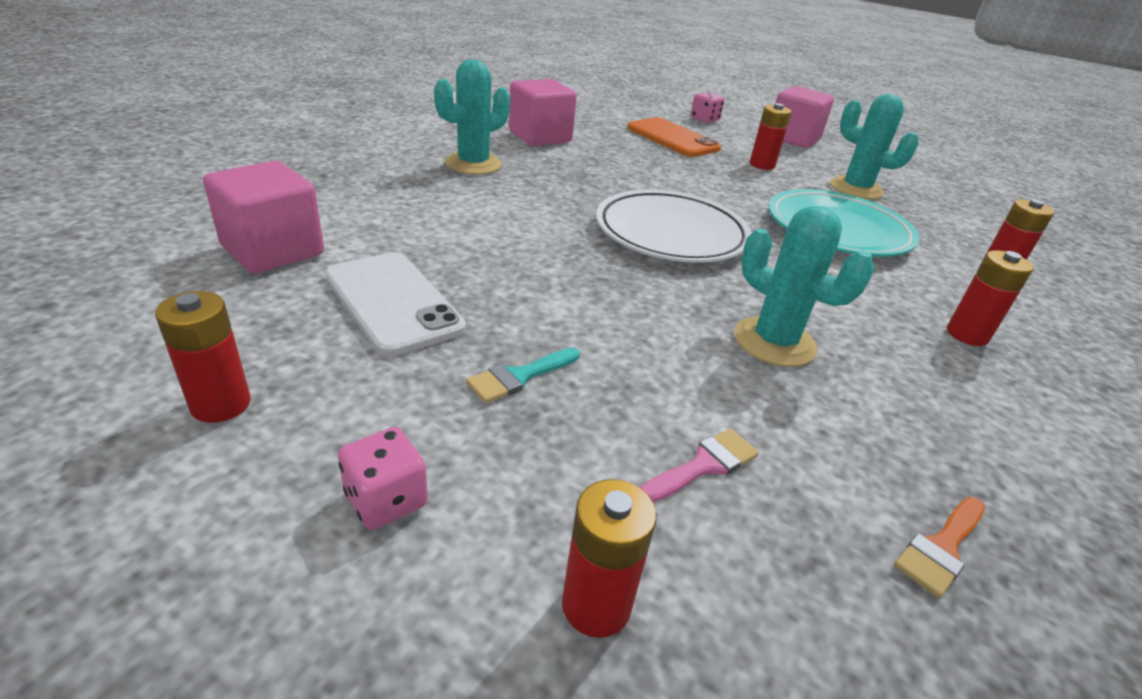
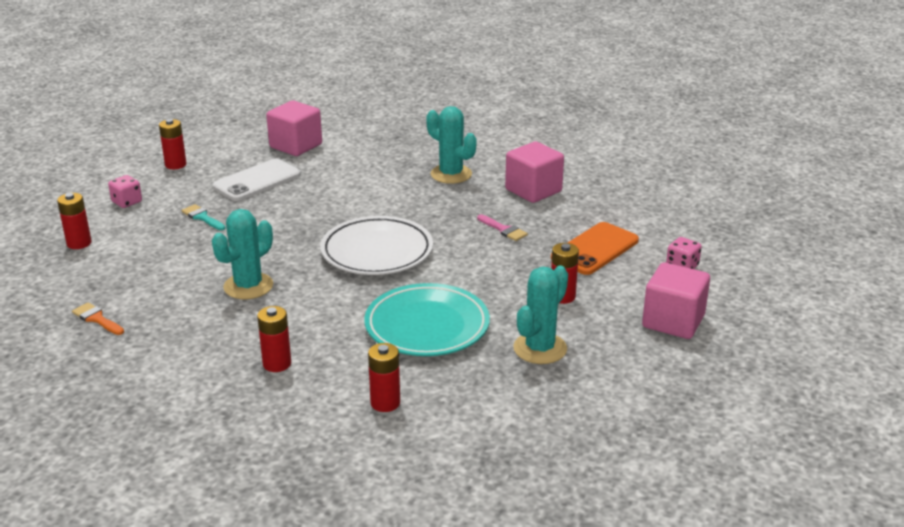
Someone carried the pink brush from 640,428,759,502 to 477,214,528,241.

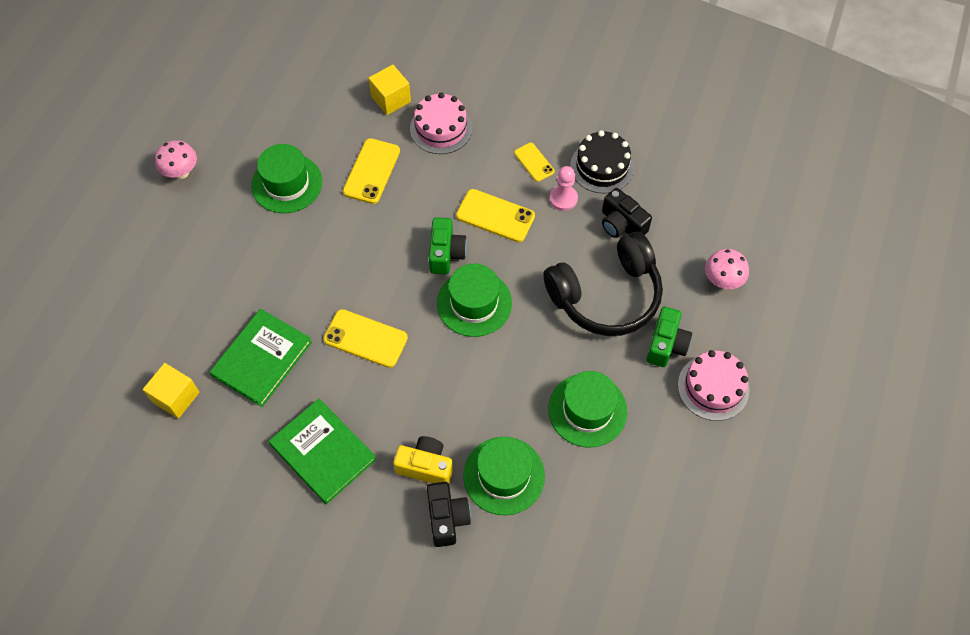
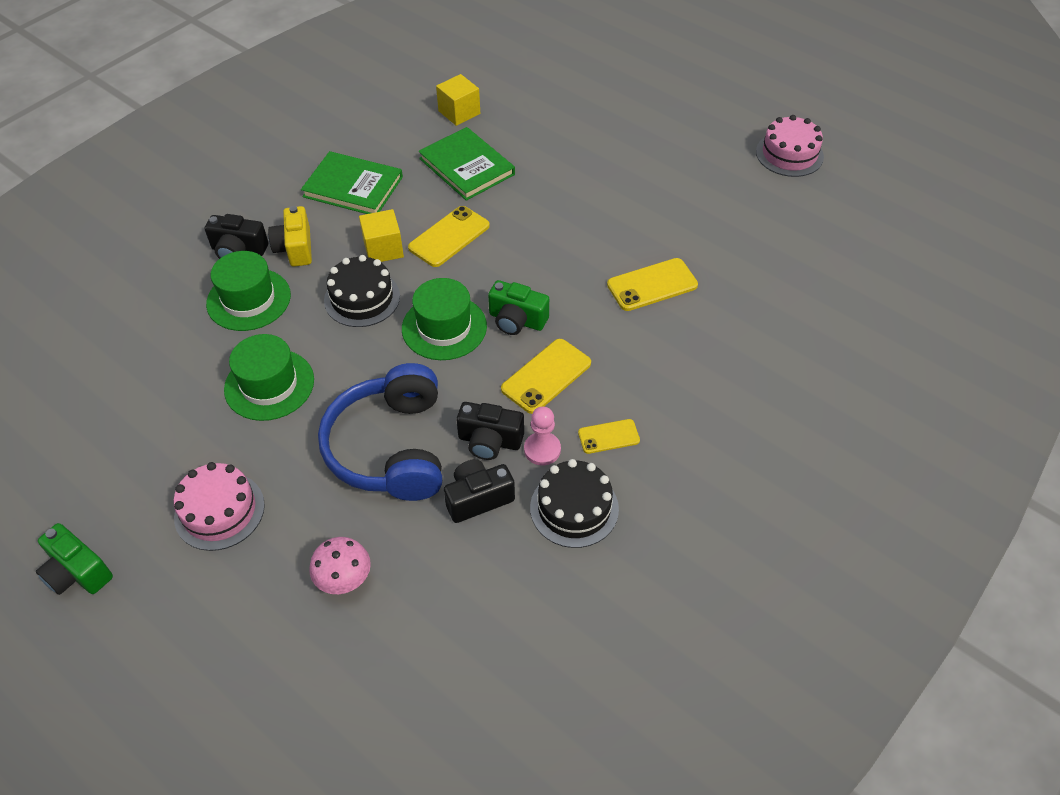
Someone took away the pink mushroom at 155,140,197,179.
Someone took away the green hat at 251,144,322,213.
Someone put down the black cake at 324,255,400,327.
Someone put down the black camera at 456,402,524,460.
Someone carried the yellow cube from 368,64,411,115 to 359,209,404,262.
Someone carried the pink cake from 410,92,472,154 to 756,115,824,177.
Someone carried the green camera from 647,307,692,367 to 36,523,113,595.
Someone repainted the black headphones at 543,232,663,336, which became the blue headphones at 318,363,442,501.
Someone rotated the green book at 269,399,377,504 by 45 degrees clockwise.
Someone rotated the yellow phone at 343,138,400,204 by 60 degrees counterclockwise.
Someone rotated the yellow camera at 393,436,453,483 by 135 degrees clockwise.

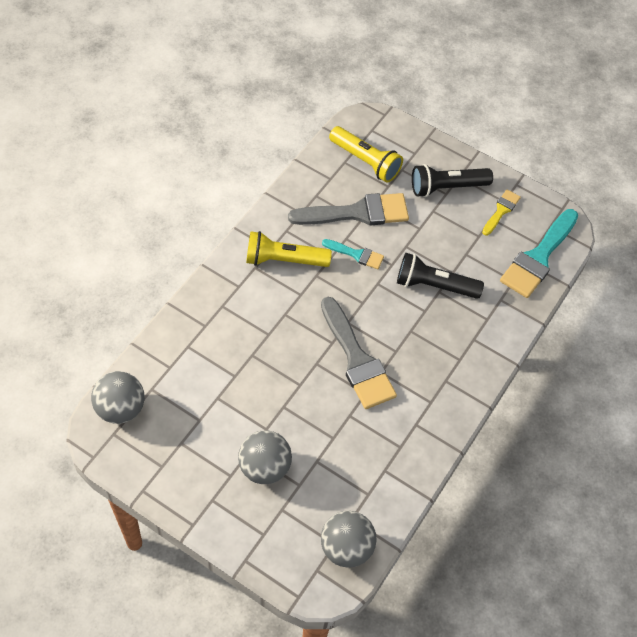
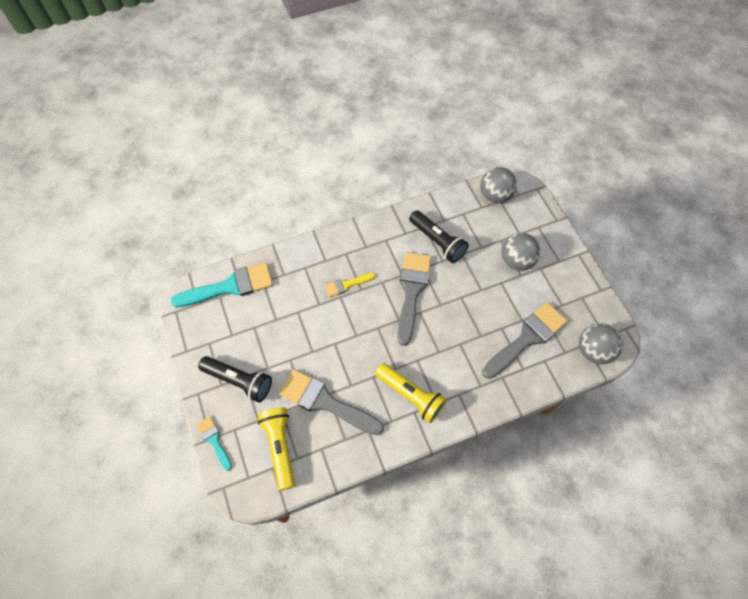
Someone put down the grey brush at 482,302,567,379.
Someone carried the turquoise brush from 322,239,384,269 to 196,416,232,471.
Someone carried the black flashlight from 397,253,484,299 to 409,210,469,263.
Someone carried the yellow brush from 482,190,521,236 to 325,273,376,297.

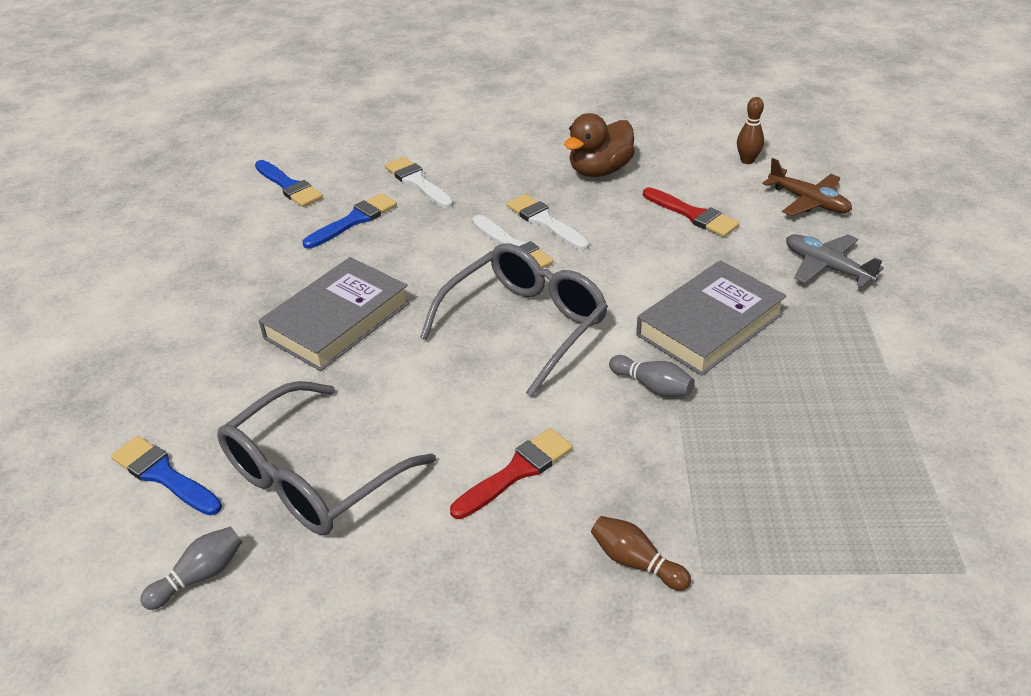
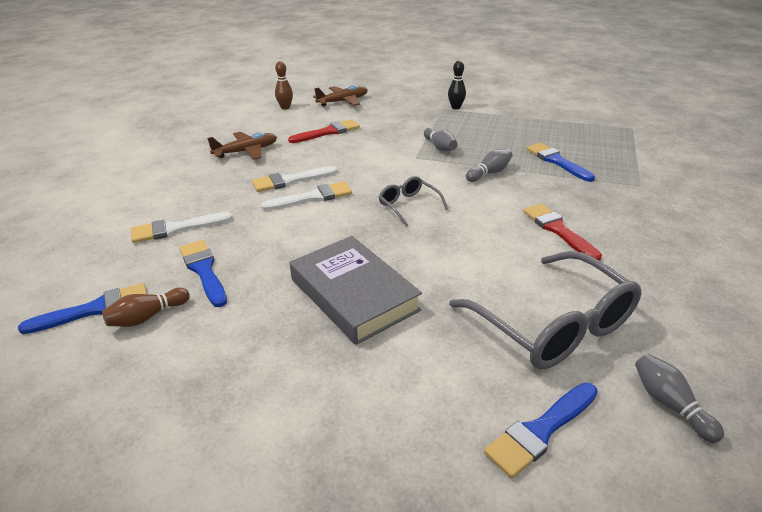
Someone took away the grey plane at 786,234,884,287.
Someone put down the black bowling pin at 448,61,466,109.
Someone put down the blue brush at 526,143,595,182.
Someone carried the brown bowling pin from 591,516,691,591 to 102,287,190,327.
Someone swapped the brown duck at 564,113,635,177 for the brown plane at 207,132,277,160.
Someone swapped the grey book at 636,260,787,376 for the grey bowling pin at 424,128,458,152.
Someone scaled the grey glasses at 420,243,608,397 by 0.50.

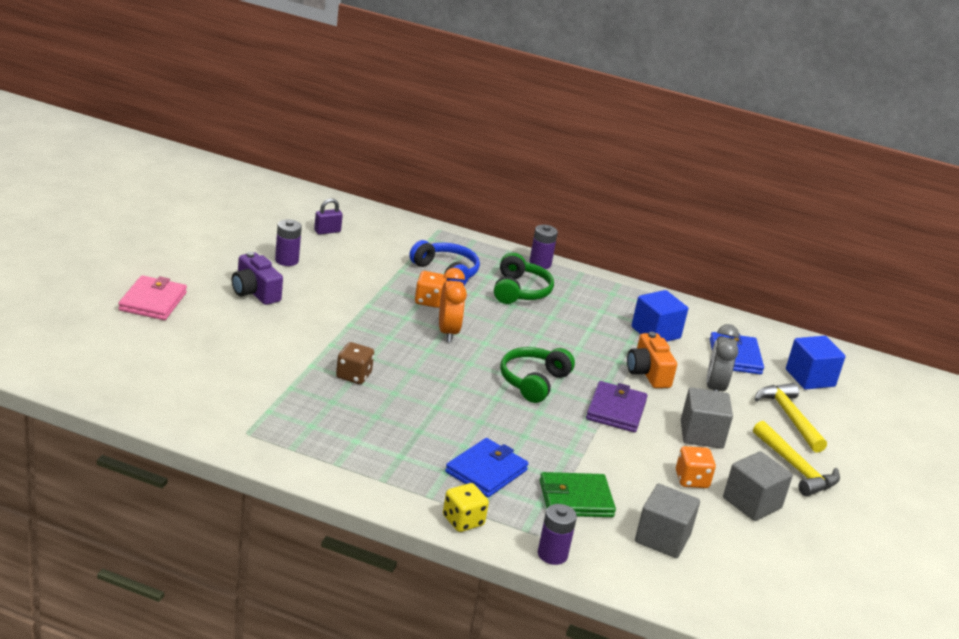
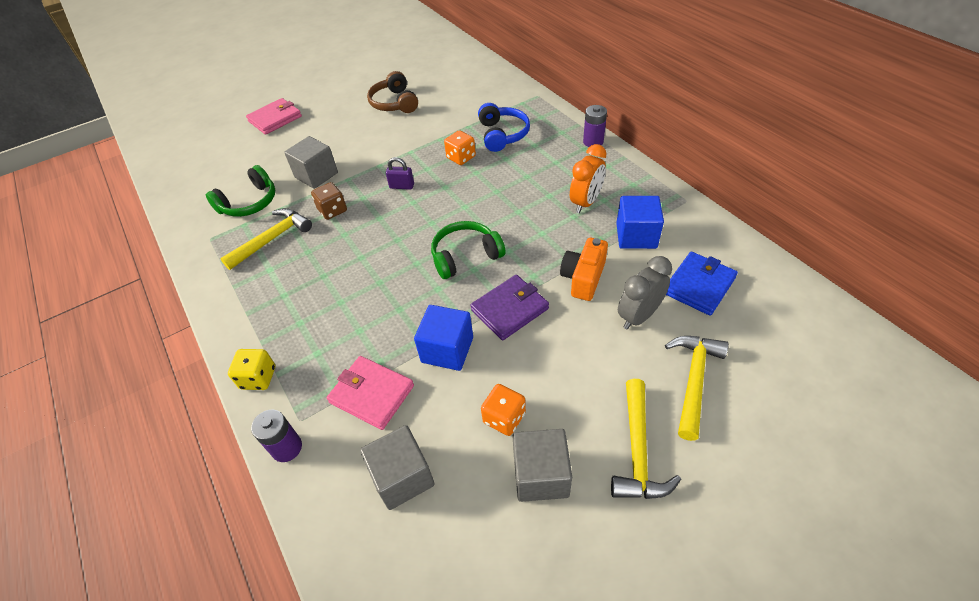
Someone took away the purple camera at 232,252,283,305.
Someone took away the blue wallet at 445,438,529,497.
Someone put down the yellow hammer at 220,208,312,270.
Someone carried the purple padlock from 314,198,343,235 to 386,157,414,190.
Someone carried the orange clock from 439,268,467,342 to 570,144,607,213.
Someone carried the green headphones from 494,253,554,304 to 206,165,275,217.
Someone carried the grey cube from 681,387,733,449 to 284,136,338,189.
Someone carried the blue cube from 786,336,846,390 to 414,305,473,371.
Someone swapped the purple battery at 275,219,302,266 for the brown headphones at 367,71,418,113.
Someone repainted the green wallet at 540,472,616,517, which became the pink wallet at 327,356,414,430.

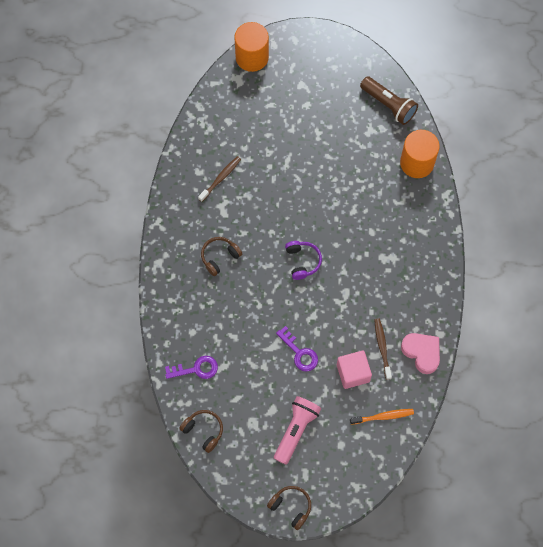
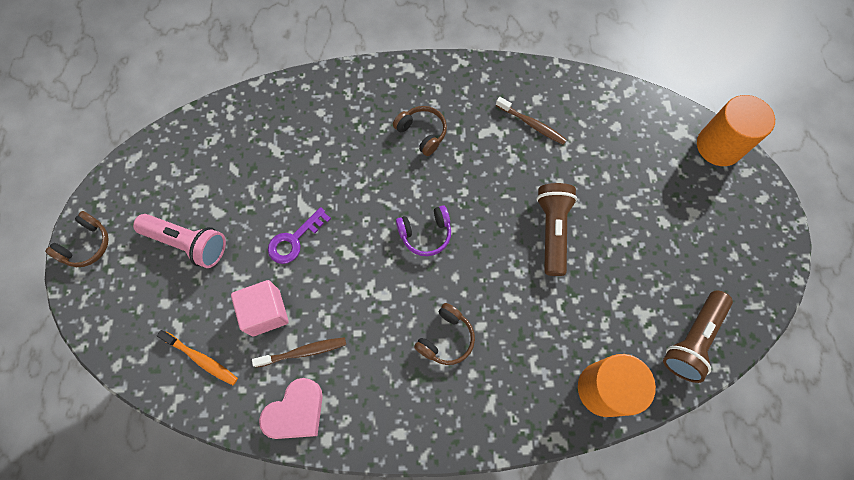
Someone took away the purple key at 165,356,218,379.
Someone put down the brown flashlight at 536,183,577,276.
Someone carried the brown headphones from 179,410,223,453 to 414,303,475,365.
Someone rotated the orange toothbrush at 350,409,414,425 by 45 degrees counterclockwise.

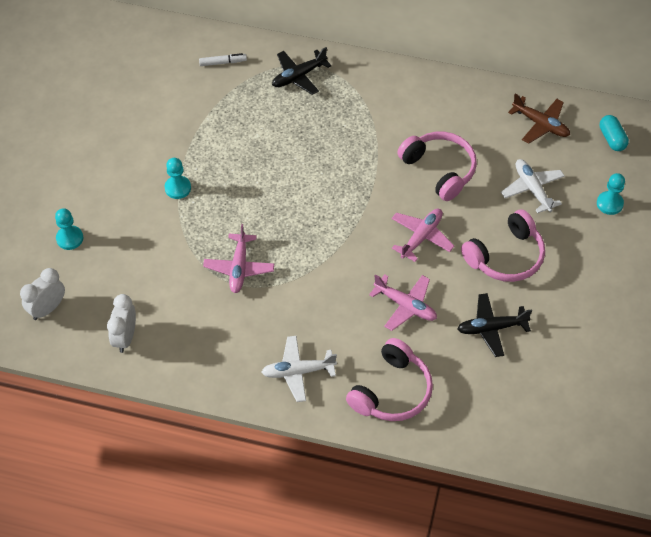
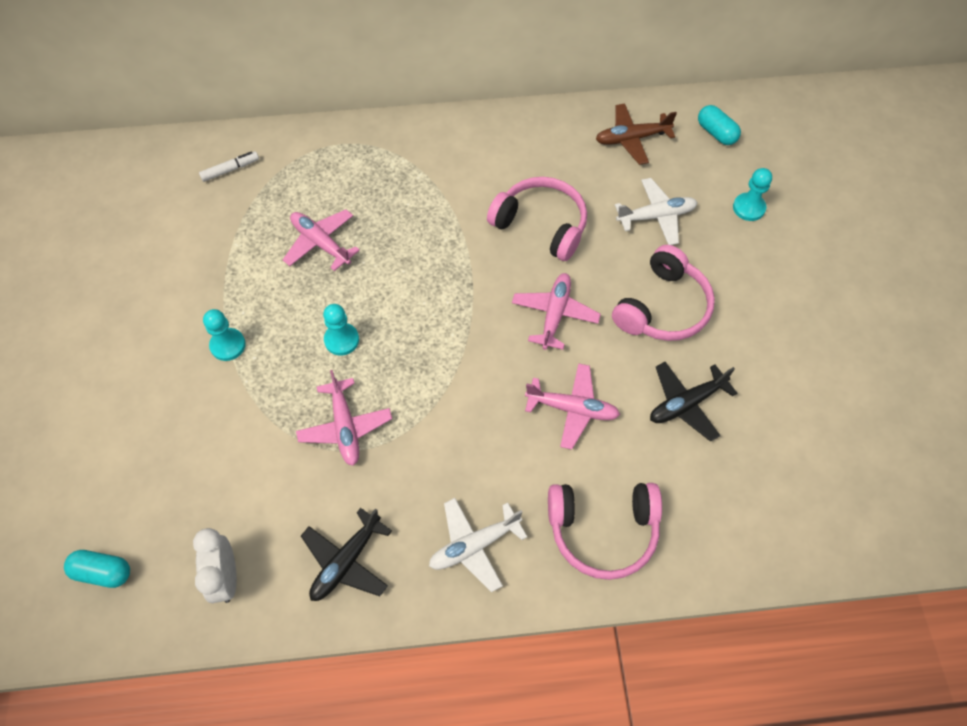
Someone put down the pink plane at 283,209,360,271.
Someone carried the turquoise pawn from 55,208,83,250 to 323,304,359,356.
Someone carried the black plane from 272,47,332,95 to 301,508,392,601.
Someone swapped the white clock at 20,268,65,320 for the turquoise capsule at 64,550,130,588.
Someone rotated the pink headphones at 346,338,433,421 by 75 degrees clockwise.
Someone rotated the white plane at 501,159,565,213 by 120 degrees clockwise.
Someone rotated the brown plane at 508,94,570,144 by 150 degrees clockwise.

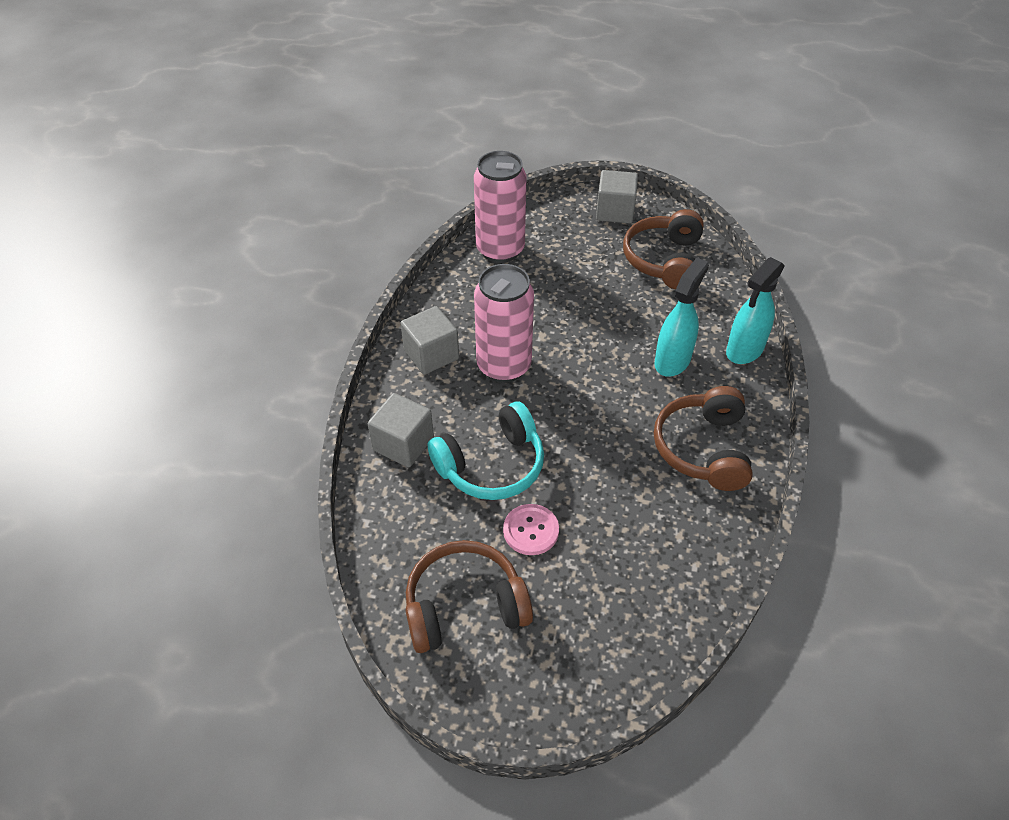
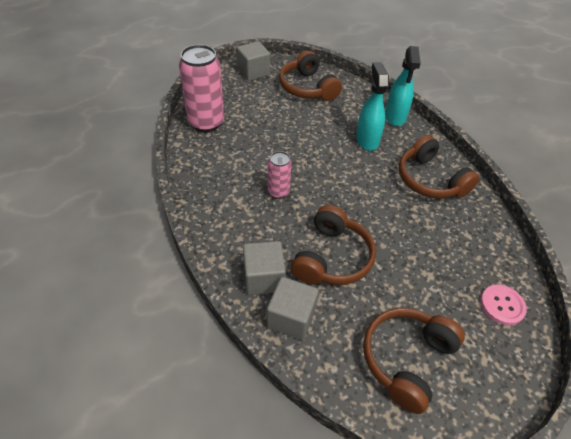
Someone carried the grey cube from 400,306,459,375 to 267,277,319,340.
Someone carried the pink button from 503,504,559,555 to 480,284,527,325.
Someone repainted the turquoise headphones at 428,401,544,500, which became the brown headphones at 291,205,376,285.
Someone scaled the pink can at 474,264,534,383 by 0.54.

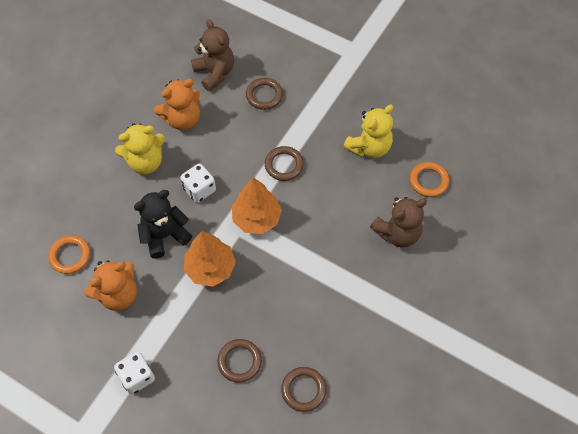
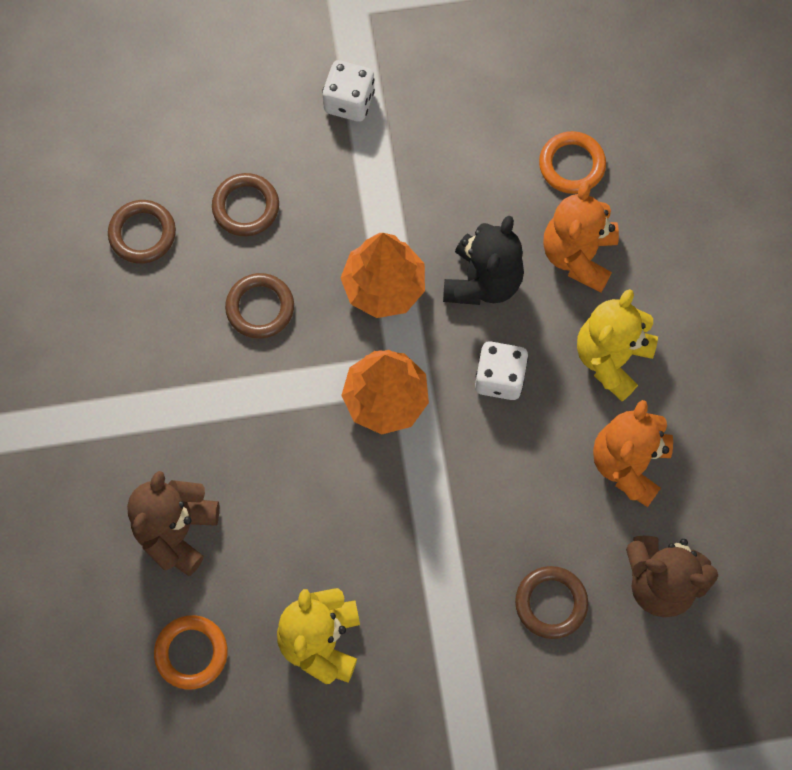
Someone carried the orange teddy bear from 84,260,137,311 to 543,181,619,292.
Someone carried the brown ring from 265,146,304,181 to 225,273,294,339.

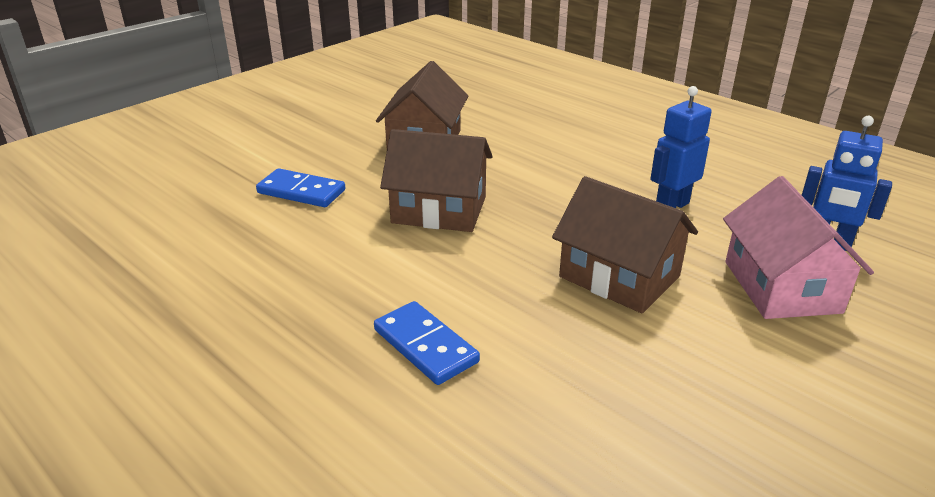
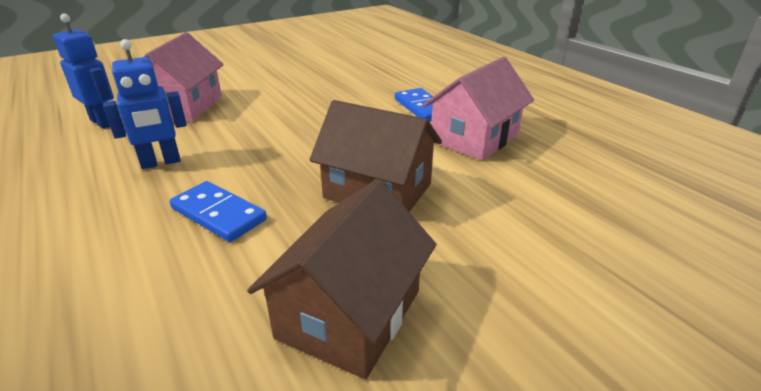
Someone took away the brown house at 552,176,698,313.
Someone put down the pink house at 423,57,534,161.
Someone carried the blue domino from 256,168,345,207 to 170,181,267,242.

